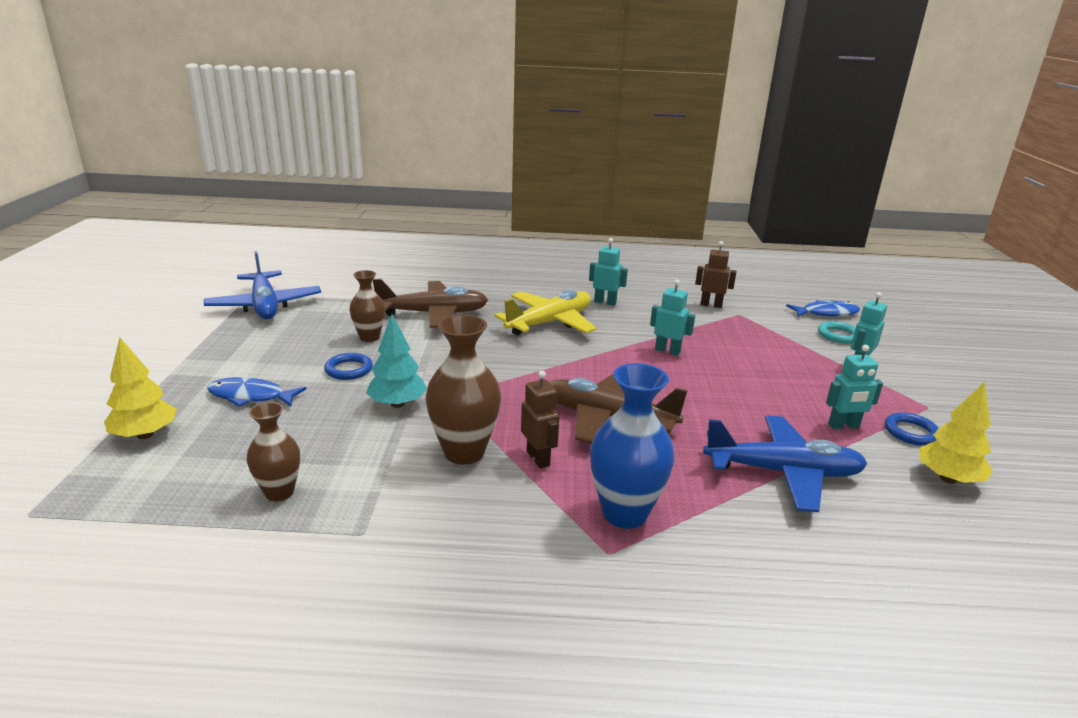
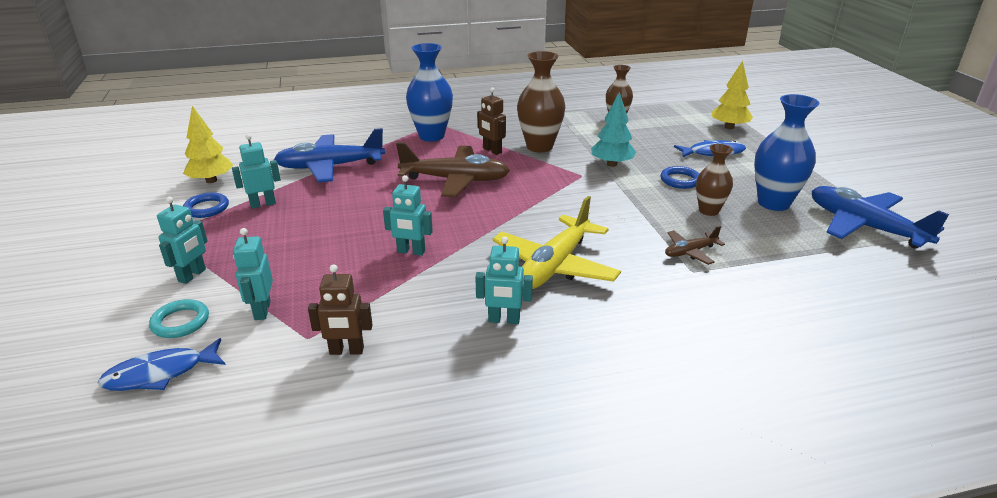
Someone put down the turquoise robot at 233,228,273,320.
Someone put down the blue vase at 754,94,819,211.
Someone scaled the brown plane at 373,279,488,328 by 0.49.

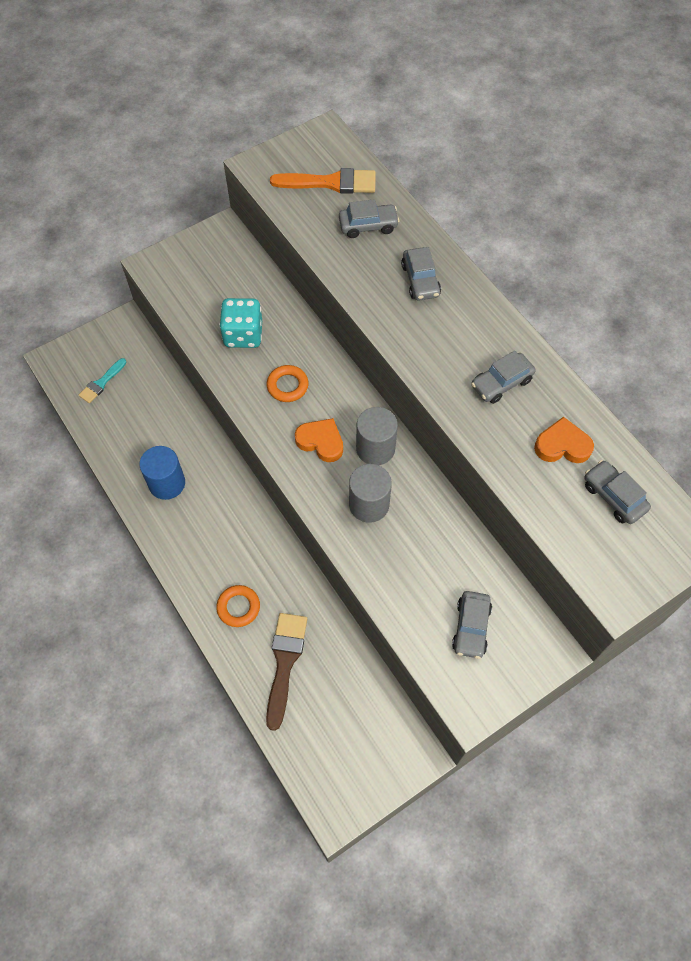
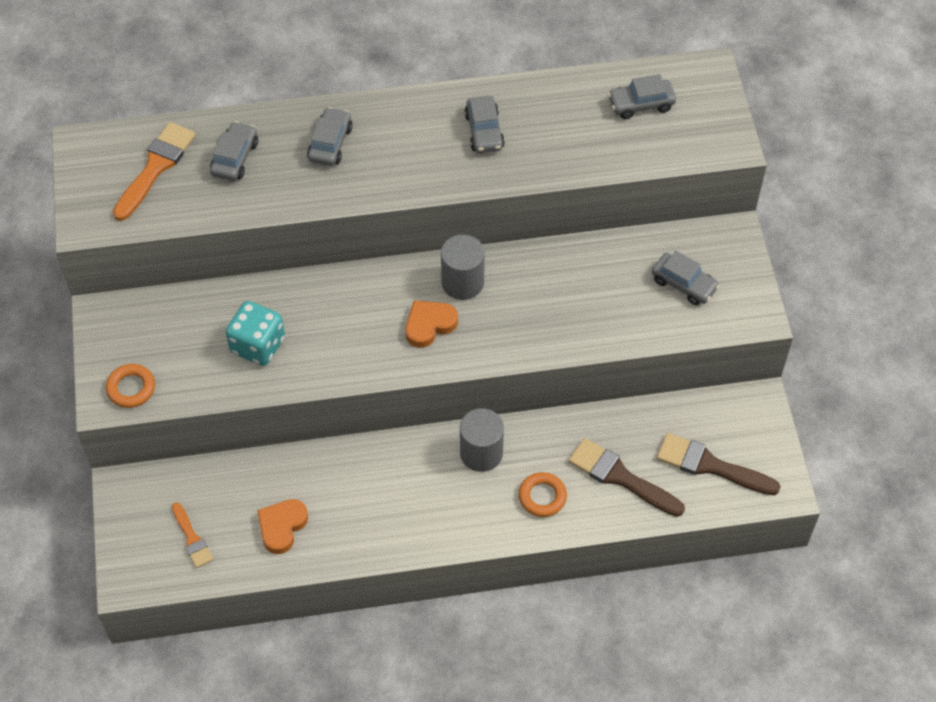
Someone took away the blue cylinder at 139,446,185,500.
Someone put down the brown brush at 657,433,781,495.
Someone carried the orange ring from 267,365,309,402 to 106,364,155,408.
Someone carried the grey cylinder from 349,464,392,523 to 460,408,504,472.
Someone carried the orange heart from 534,417,594,463 to 257,499,308,554.
Someone repainted the turquoise brush at 79,358,126,403, which became the orange brush at 172,502,214,568.
Someone rotated the grey car at 401,247,441,301 by 90 degrees counterclockwise.

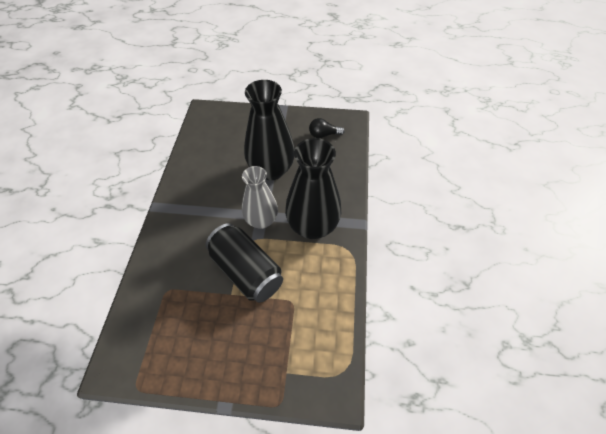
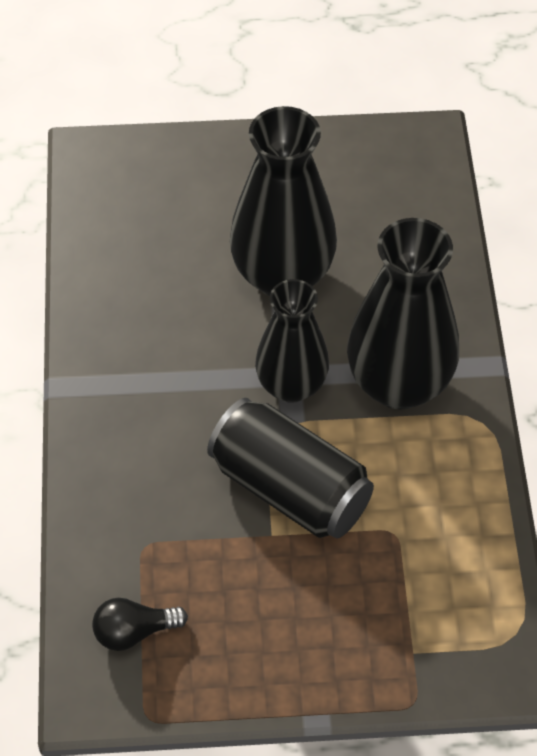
Someone carried the black light bulb from 309,118,345,138 to 92,598,188,651.
Someone repainted the grey vase at 242,166,278,229, which became the black vase at 255,279,329,403.

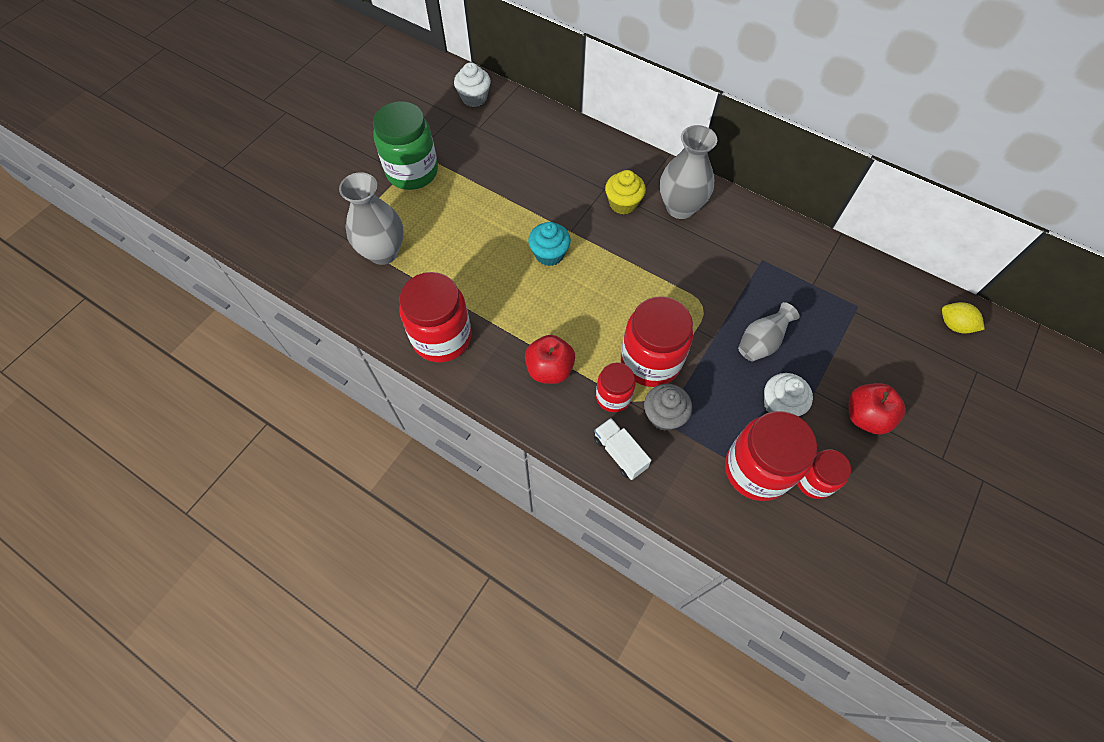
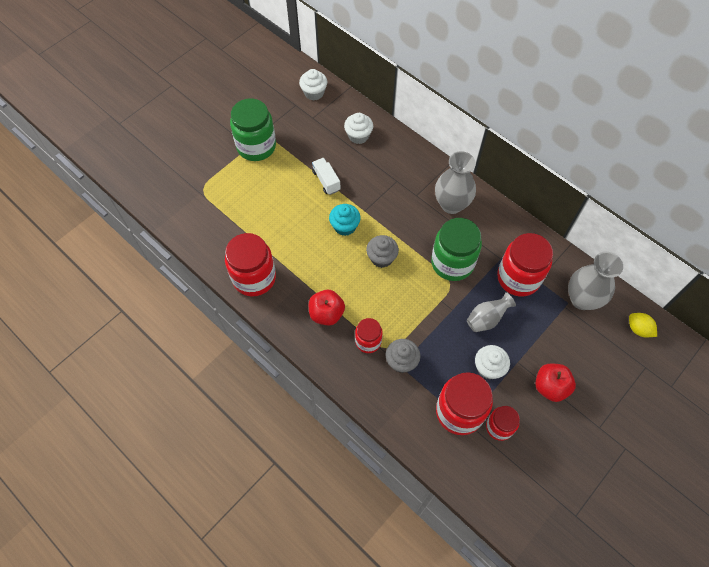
Someone took away the yellow cupcake at 605,170,646,214.
Someone put down the white cupcake at 344,113,373,144.
Someone put down the grey cupcake at 366,235,399,268.
Someone put down the green jar at 431,218,482,281.
Someone carried the grey vase from 339,172,404,265 to 568,252,623,310.
Someone carried the white truck from 594,418,651,480 to 312,158,341,195.
Someone carried the red jar from 621,296,693,387 to 497,233,553,296.

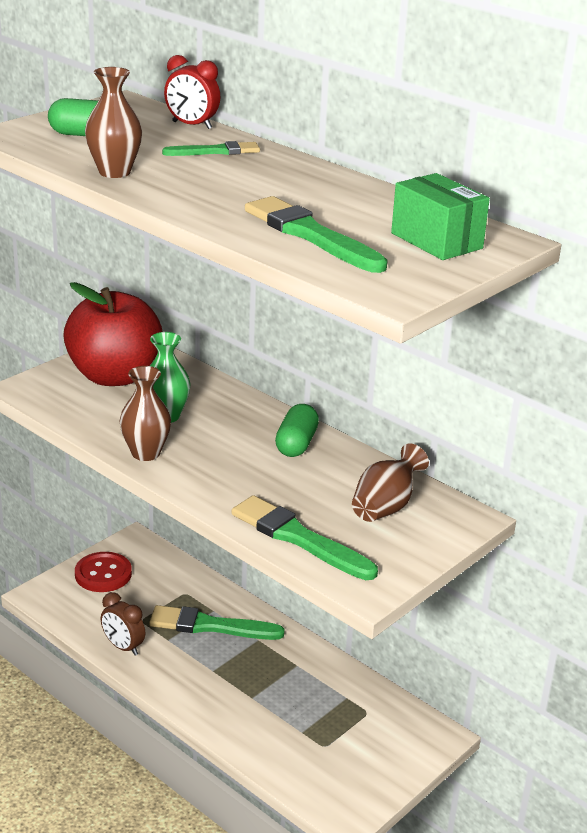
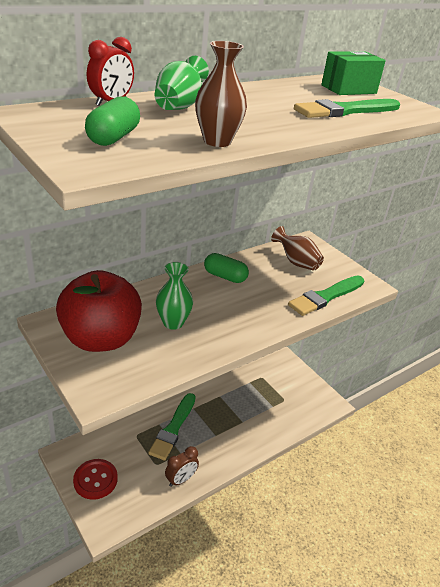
Someone took away the brown vase at 120,366,171,461.
Someone swapped the green brush at 162,141,260,156 for the green vase at 155,56,209,110.

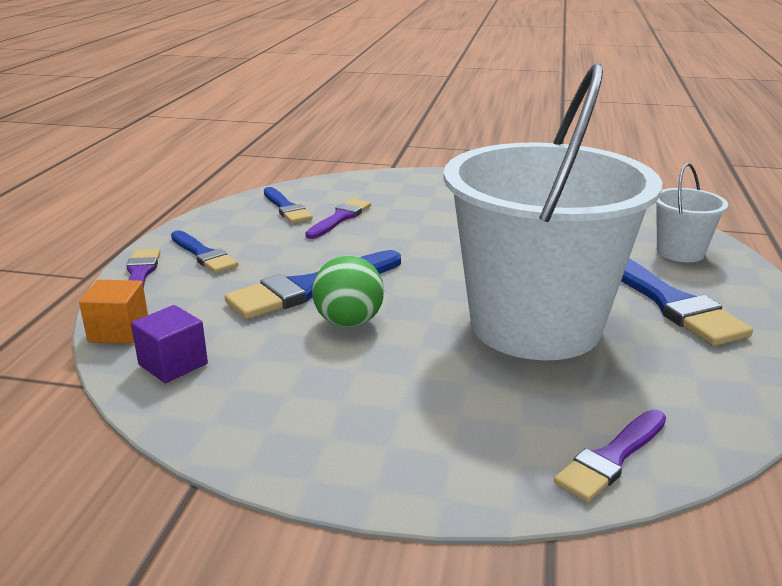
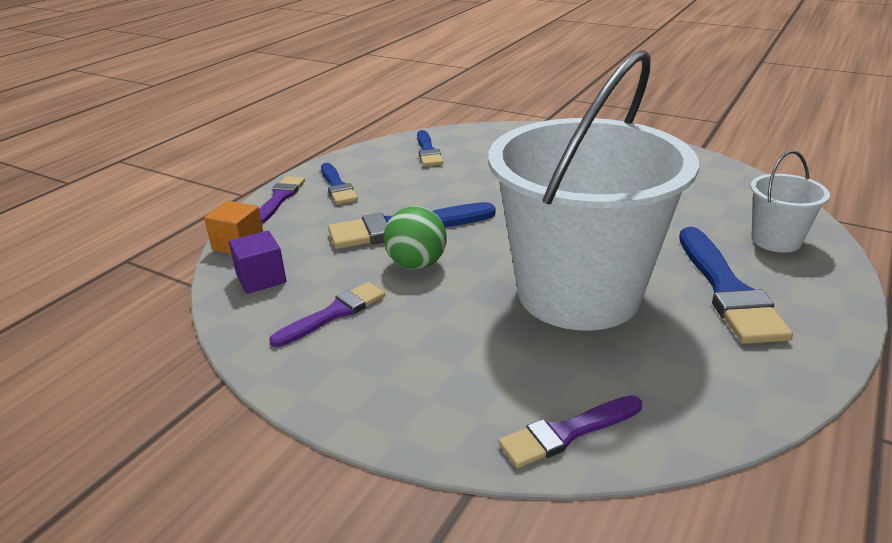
Someone carried the purple brush from 305,199,371,239 to 269,282,385,347.

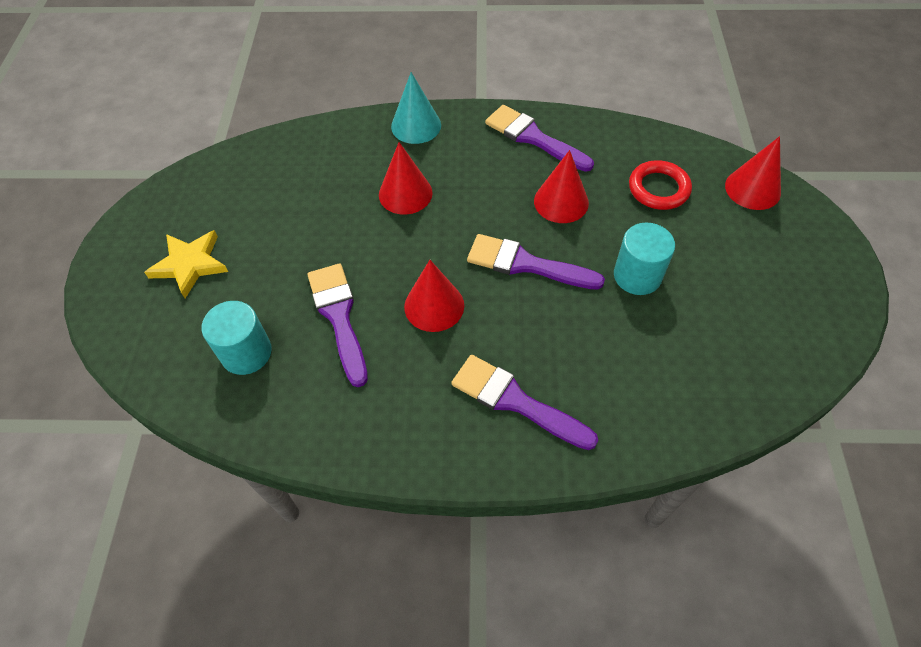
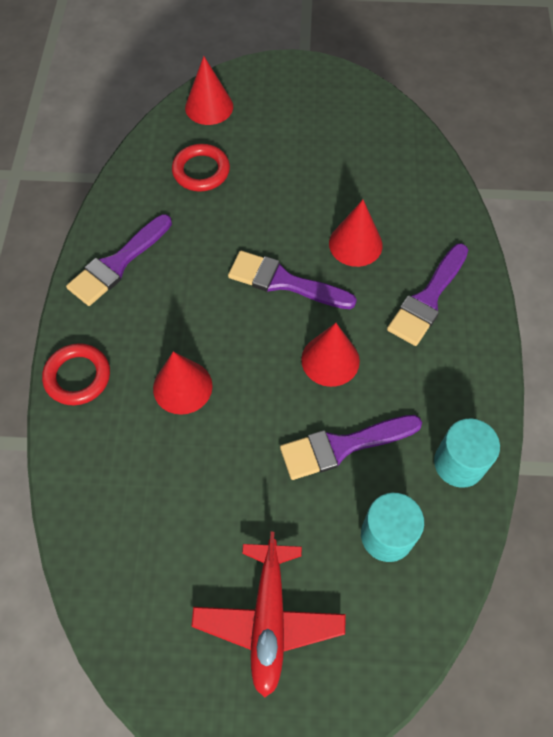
Someone carried the red cone from 534,150,589,223 to 329,200,383,267.
Someone carried the turquoise cylinder from 614,222,675,295 to 434,419,500,488.
Someone swapped the yellow star at 144,230,228,298 for the red plane at 191,532,345,697.
Someone swapped the turquoise cone at 391,72,441,144 for the red ring at 42,343,110,405.
Someone rotated the purple brush at 467,234,605,290 by 90 degrees clockwise.

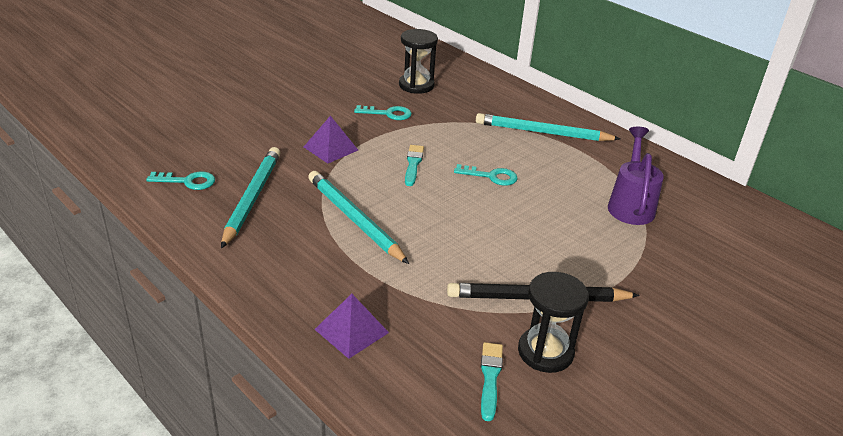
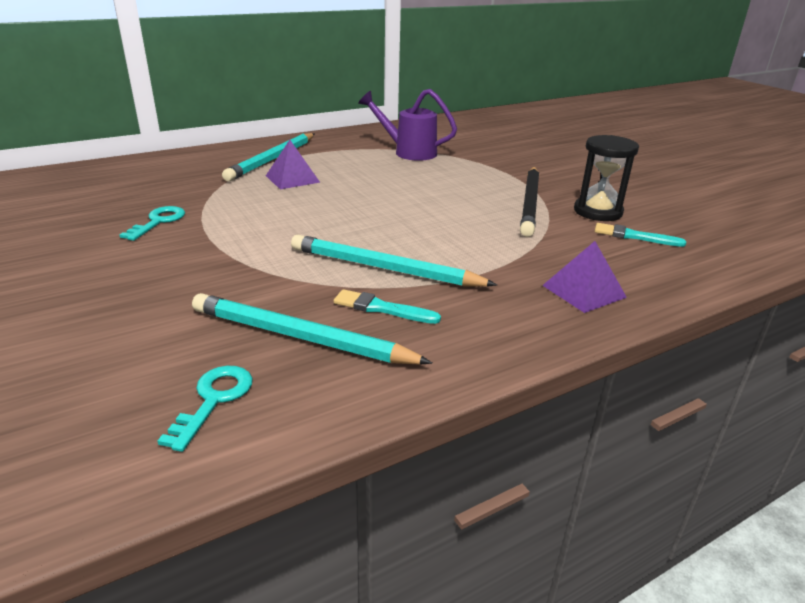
Someone took away the black hourglass at 399,29,438,94.
Someone took away the turquoise key at 454,164,518,186.
Someone carried the purple pyramid from 304,116,358,164 to 266,140,320,189.
Someone carried the turquoise brush from 405,145,424,186 to 334,289,441,324.
Someone rotated the turquoise pencil at 308,171,409,264 by 45 degrees clockwise.

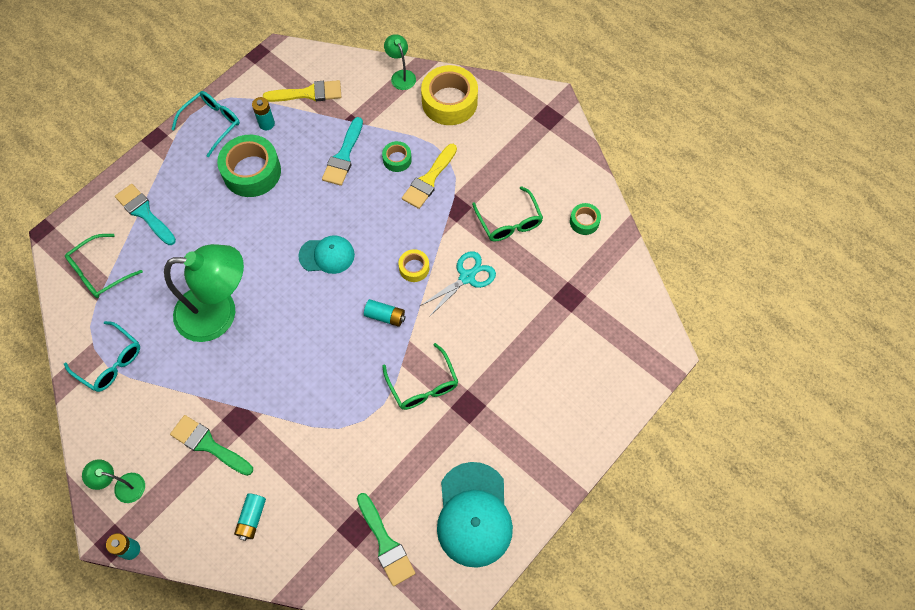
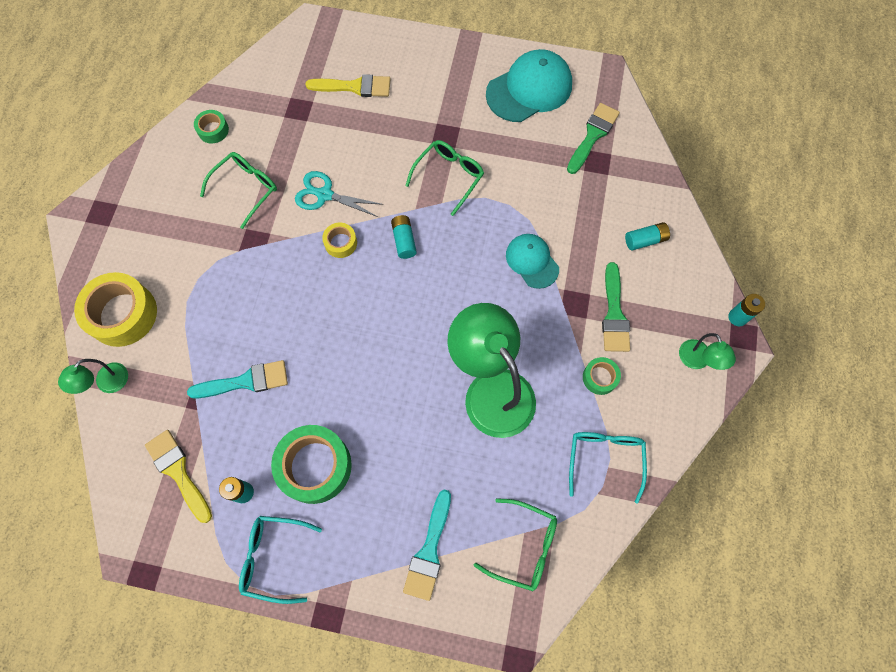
Someone carried the turquoise cap from 298,235,355,274 to 506,234,559,289.
Someone carried the green tape from 382,141,412,172 to 583,357,621,395.
Someone carried the yellow brush from 402,144,457,209 to 305,74,390,97.

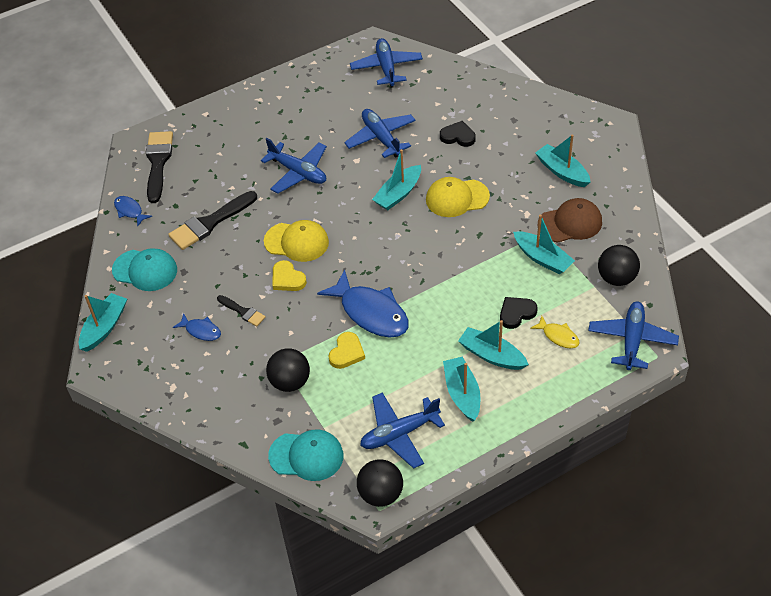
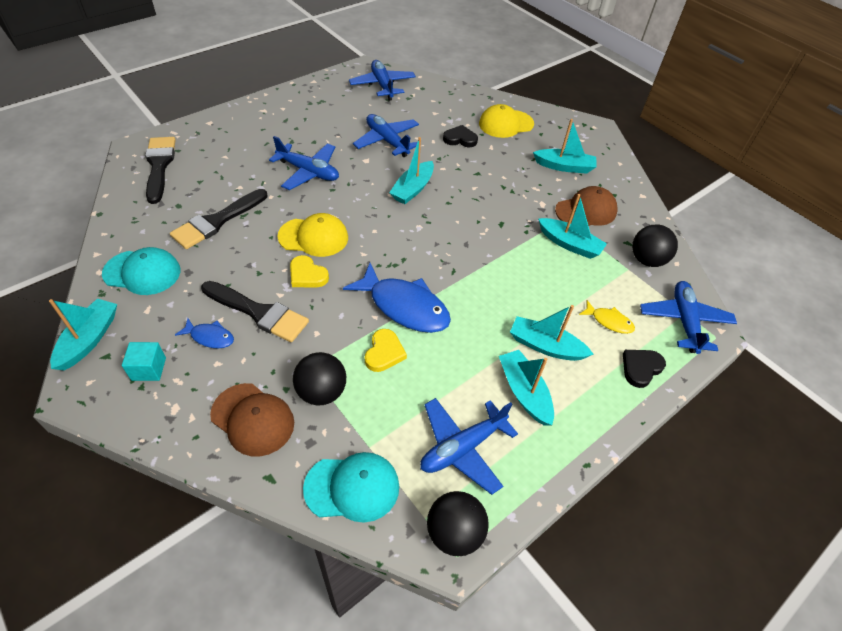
Someone took away the blue fish at 114,196,152,226.
Someone put down the turquoise cube at 122,342,166,381.
Someone put down the brown cap at 210,383,294,456.
Someone carried the yellow cap from 426,177,490,217 to 479,104,534,138.
Someone carried the black heart from 500,297,538,329 to 623,350,666,388.
Someone rotated the turquoise boat at 535,135,591,187 by 150 degrees clockwise.
Someone scaled the black brush at 217,295,266,327 by 1.85.

